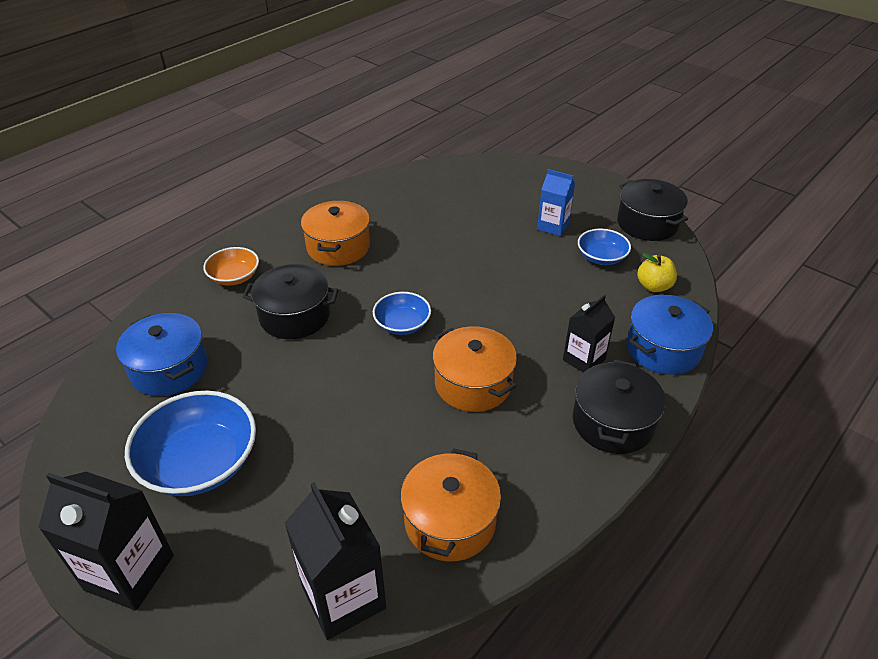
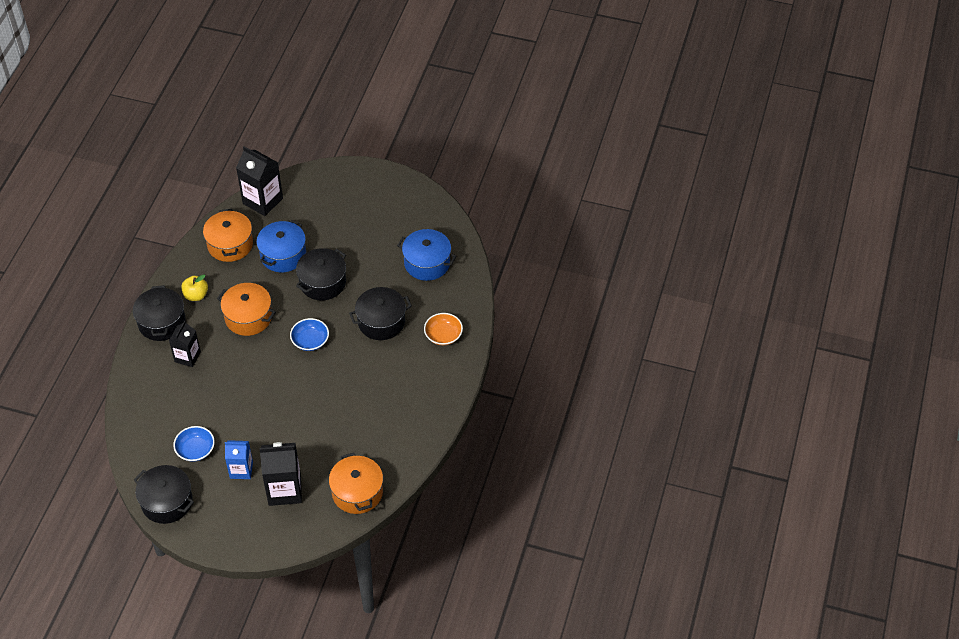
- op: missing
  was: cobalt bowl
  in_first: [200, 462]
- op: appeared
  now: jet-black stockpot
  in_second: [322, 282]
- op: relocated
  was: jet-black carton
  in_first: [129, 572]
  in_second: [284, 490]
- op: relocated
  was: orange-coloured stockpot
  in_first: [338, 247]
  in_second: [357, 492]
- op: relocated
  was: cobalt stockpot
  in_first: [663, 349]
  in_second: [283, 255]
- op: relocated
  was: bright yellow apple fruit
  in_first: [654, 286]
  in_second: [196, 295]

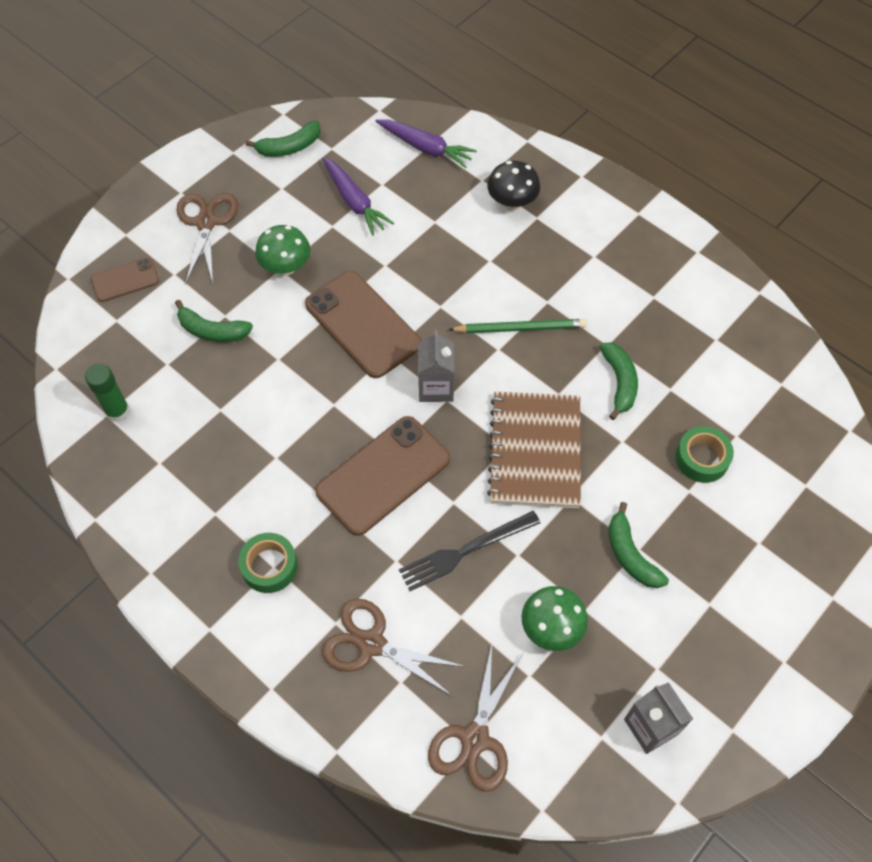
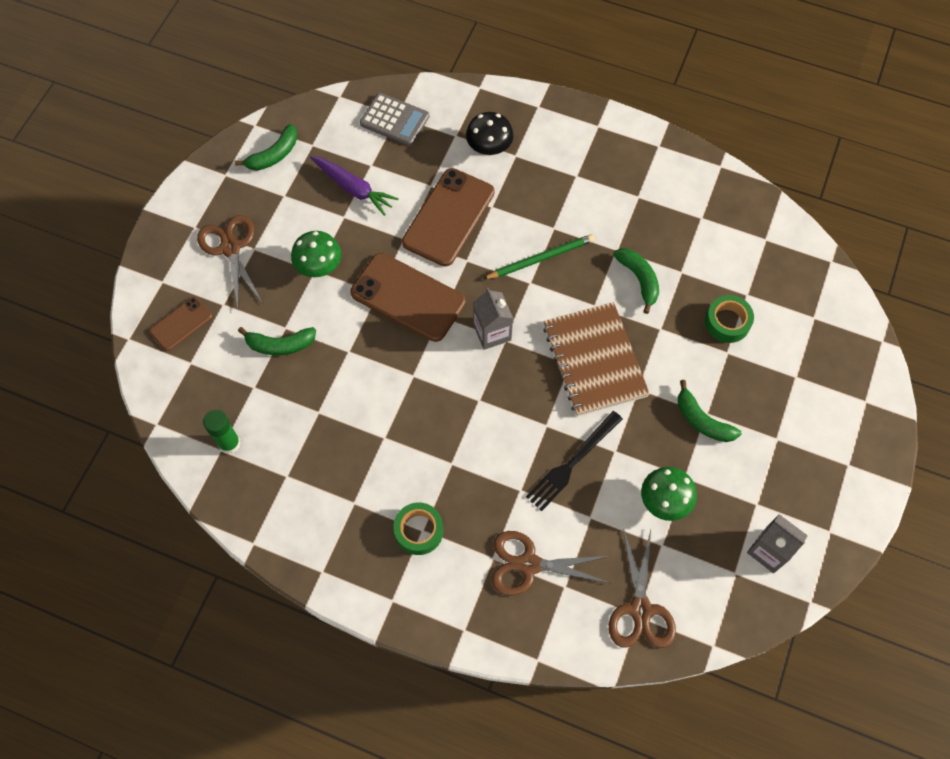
- op: relocated
  was: russet smartphone
  in_first: [383, 475]
  in_second: [449, 217]
- op: exchanged
  was: royal purple toy carrot
  now: ash-grey calculator
  in_first: [425, 148]
  in_second: [394, 120]

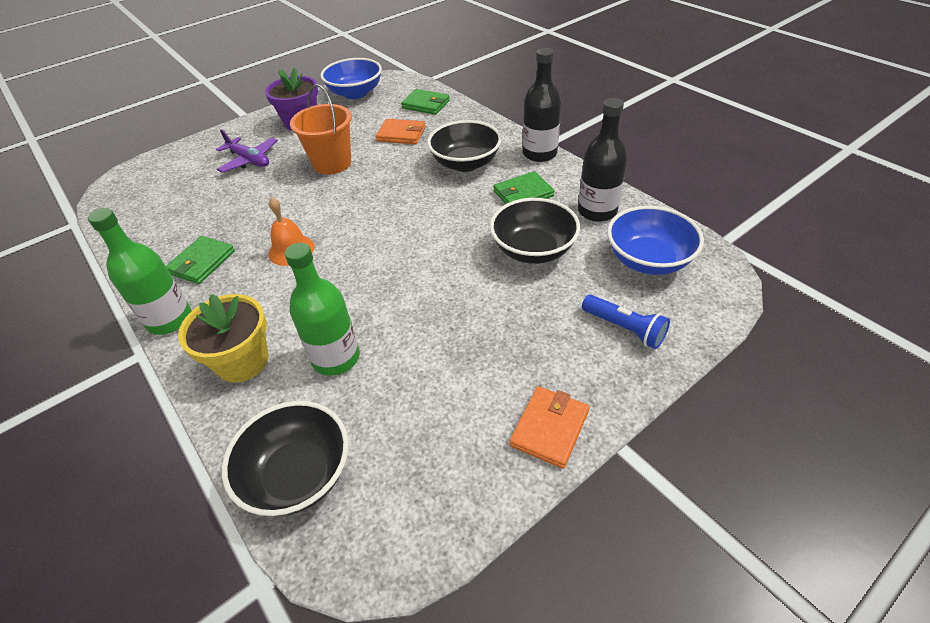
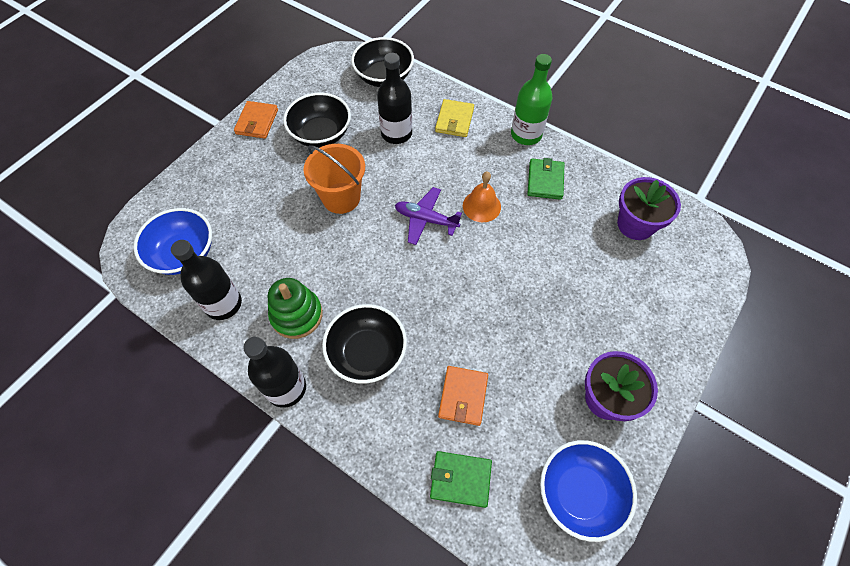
- op: missing
  was: cobalt flashlight
  in_first: [624, 328]
- op: appeared
  now: royal purple plant pot
  in_second: [635, 224]
- op: relocated
  was: royal purple toy plane
  in_first: [249, 160]
  in_second: [426, 219]
- op: relocated
  was: orange-coloured sand bucket
  in_first: [332, 163]
  in_second: [341, 198]
- op: relocated
  was: jet-black bowl
  in_first: [533, 250]
  in_second: [321, 134]
- op: exchanged
  was: bright yellow plant pot
  now: bright yellow wallet
  in_first: [242, 361]
  in_second: [454, 120]
- op: exchanged
  was: emerald wallet
  now: emerald stacking rings
  in_first: [523, 193]
  in_second: [296, 315]
- op: colour
  was: emerald bottle
  now: jet-black bottle
  in_first: [336, 358]
  in_second: [396, 133]
- op: spun
  was: orange-coloured wallet
  in_first: [401, 134]
  in_second: [463, 396]
  clockwise: -75

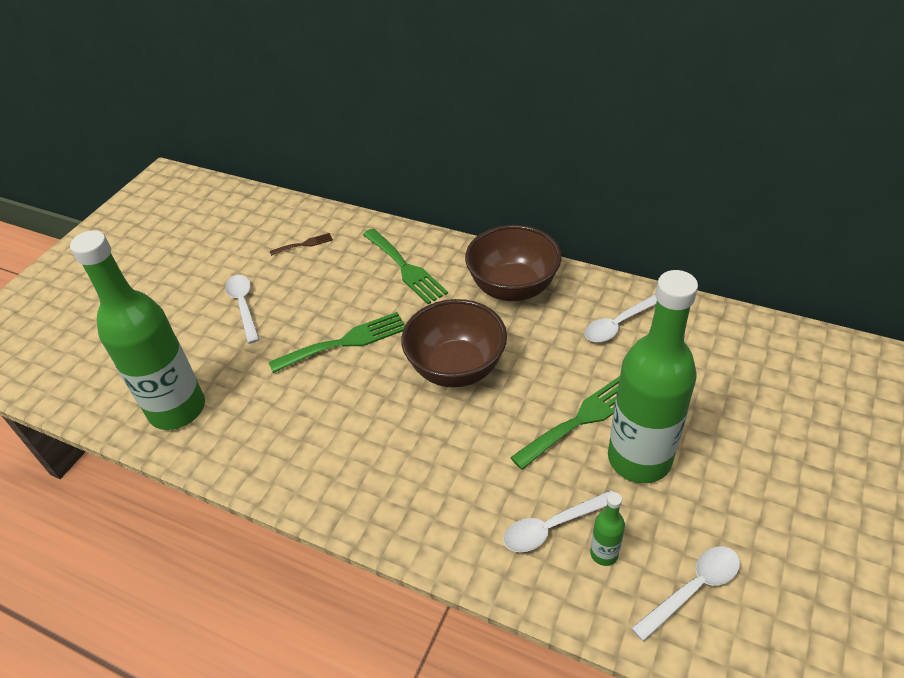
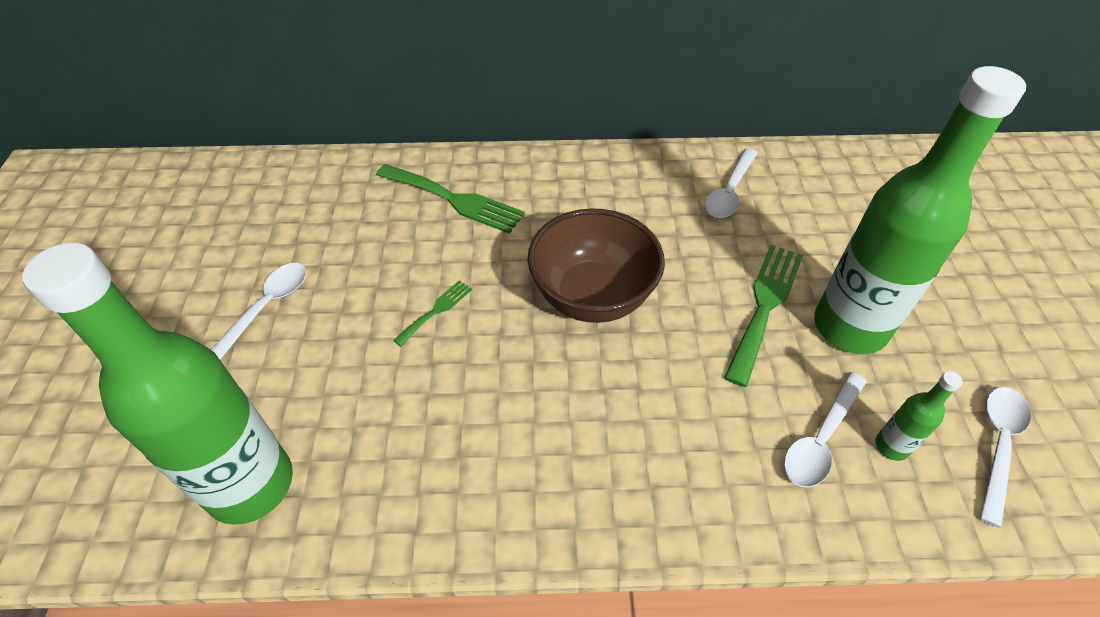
- op: missing
  was: russet fork
  in_first: [304, 244]
- op: missing
  was: russet bowl
  in_first: [513, 288]
- op: spun
  was: pure white spoon
  in_first: [243, 306]
  in_second: [266, 309]
  clockwise: 75
- op: size
  was: emerald fork
  in_first: [345, 342]
  in_second: [436, 310]
  ratio: 0.52

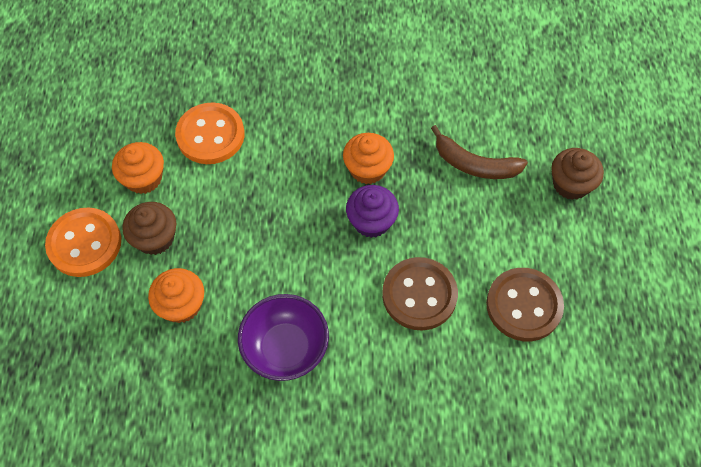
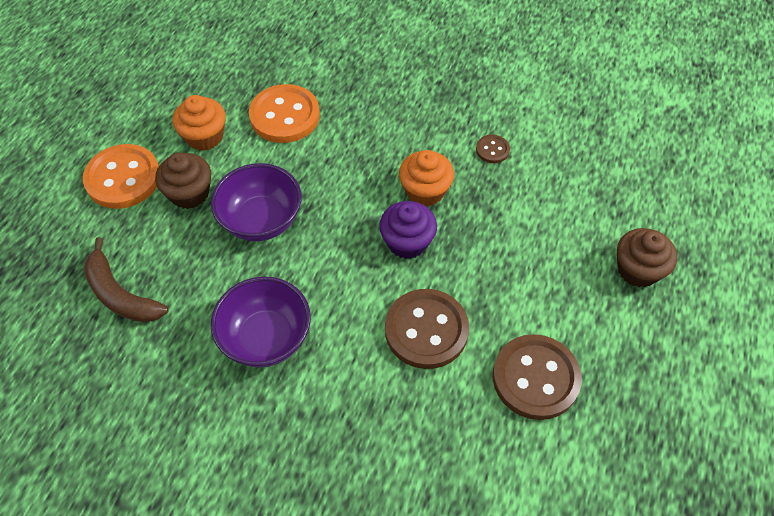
- op: missing
  was: orange-coloured fairy cake
  in_first: [181, 305]
- op: appeared
  now: royal purple bowl
  in_second: [261, 220]
- op: appeared
  now: russet sewing button
  in_second: [492, 150]
- op: relocated
  was: russet toy banana
  in_first: [474, 164]
  in_second: [120, 294]

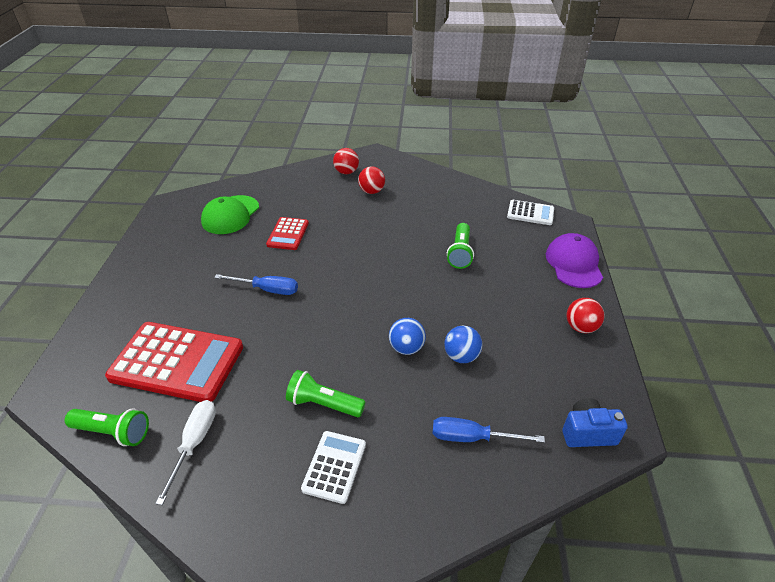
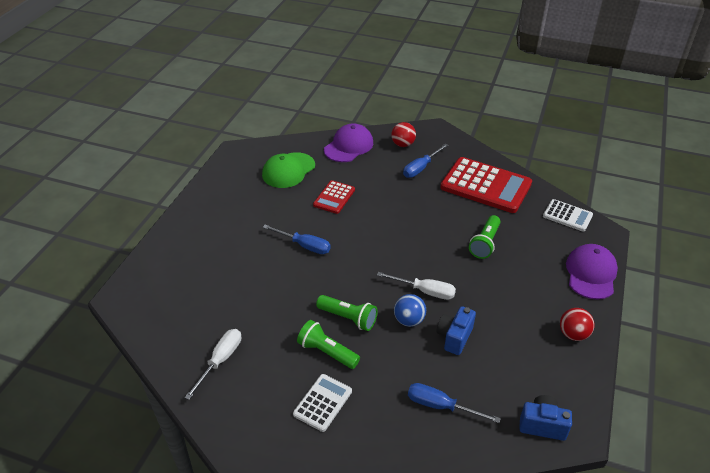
- op: appeared
  now: royal purple cap
  in_second: [348, 146]
- op: appeared
  now: pure white screwdriver
  in_second: [425, 291]
- op: relocated
  was: emerald flashlight
  in_first: [113, 432]
  in_second: [348, 318]
- op: relocated
  was: scarlet calculator
  in_first: [177, 362]
  in_second: [486, 186]
- op: exchanged
  was: scarlet play ball
  now: cobalt screwdriver
  in_first: [371, 191]
  in_second: [421, 168]
- op: exchanged
  was: cobalt play ball
  now: cobalt compact camera
  in_first: [461, 356]
  in_second: [454, 337]

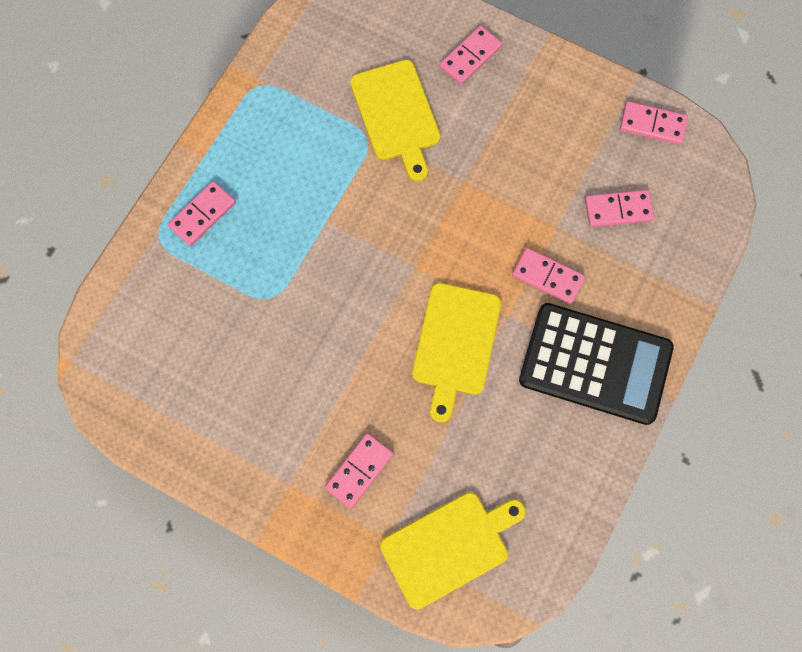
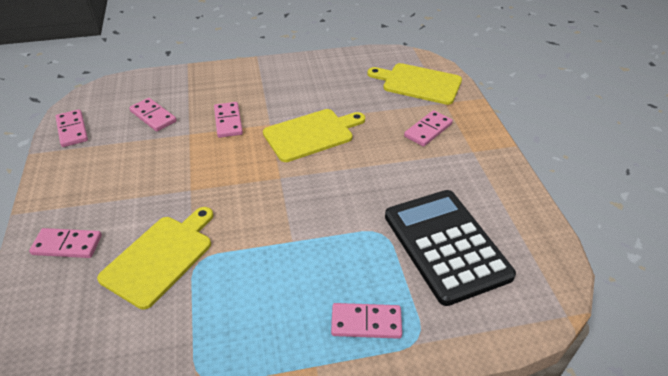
- op: relocated
  was: jet-black calculator
  in_first: [595, 364]
  in_second: [446, 245]
- op: spun
  was: rose-pink domino piece
  in_first: [359, 471]
  in_second: [428, 130]
  clockwise: -45

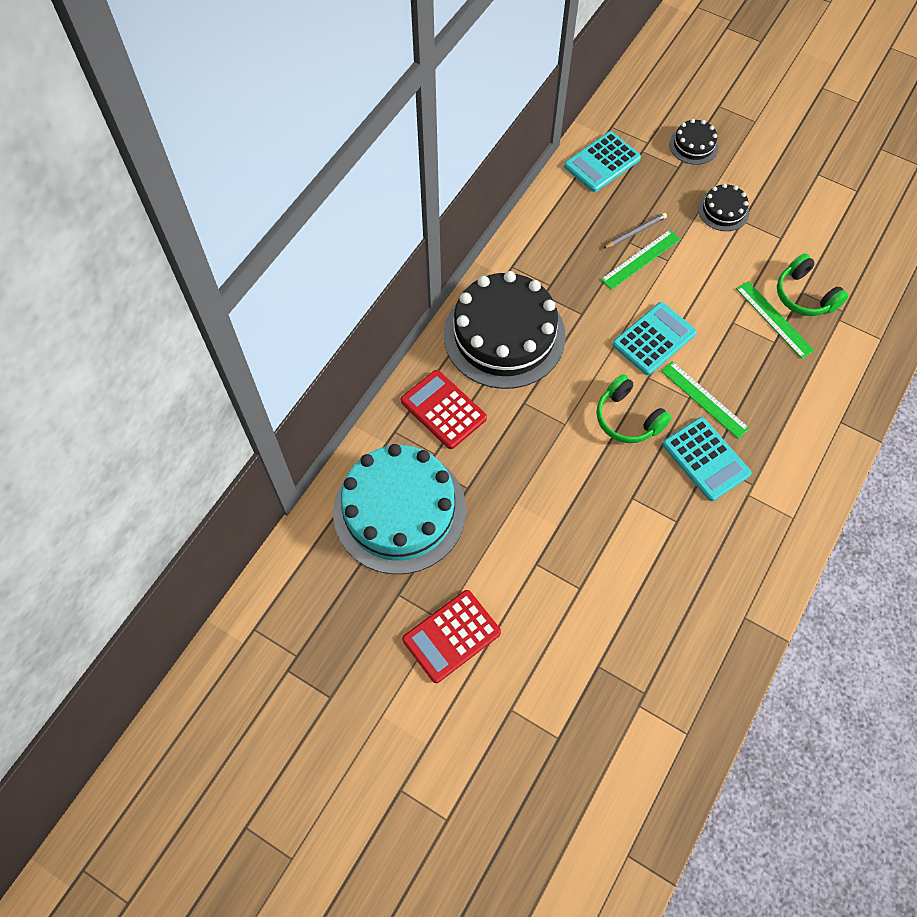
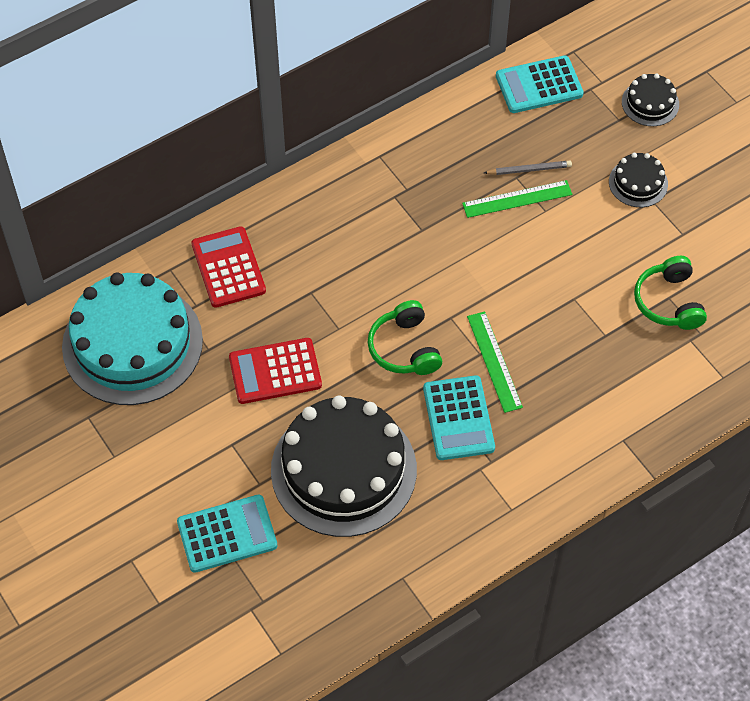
- op: missing
  was: emerald straightedge
  in_first: [774, 319]
- op: relocated
  was: scarlet calculator
  in_first: [451, 636]
  in_second: [275, 371]
- op: relocated
  was: jet-black cake
  in_first: [504, 335]
  in_second: [343, 470]
- op: relocated
  was: turquoise calculator
  in_first: [654, 339]
  in_second: [227, 534]

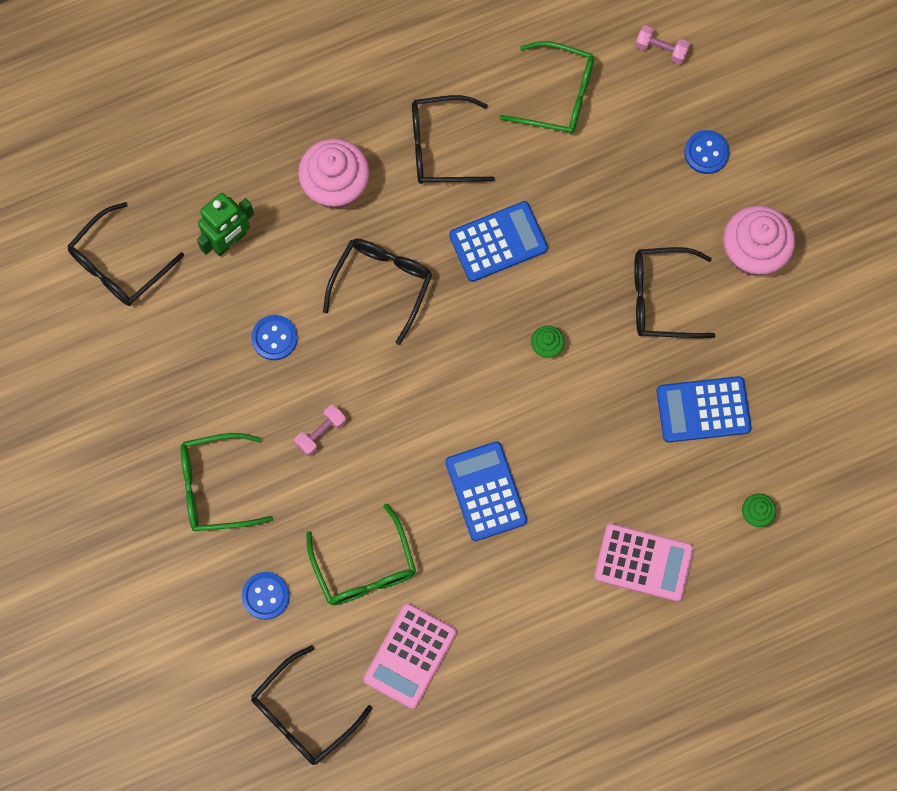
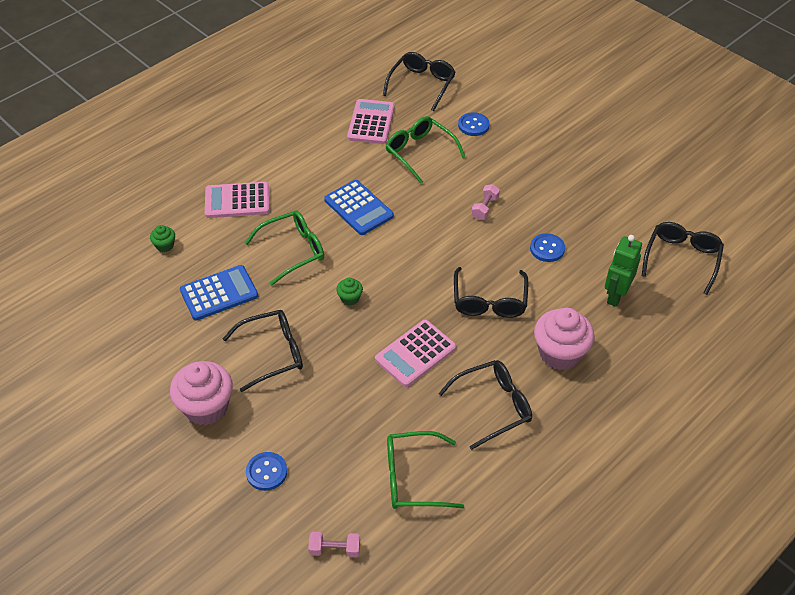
- op: relocated
  was: emerald glasses
  in_first: [215, 487]
  in_second: [293, 250]
- op: colour
  was: cobalt calculator
  now: rose-pink calculator
  in_first: [498, 242]
  in_second: [415, 353]

